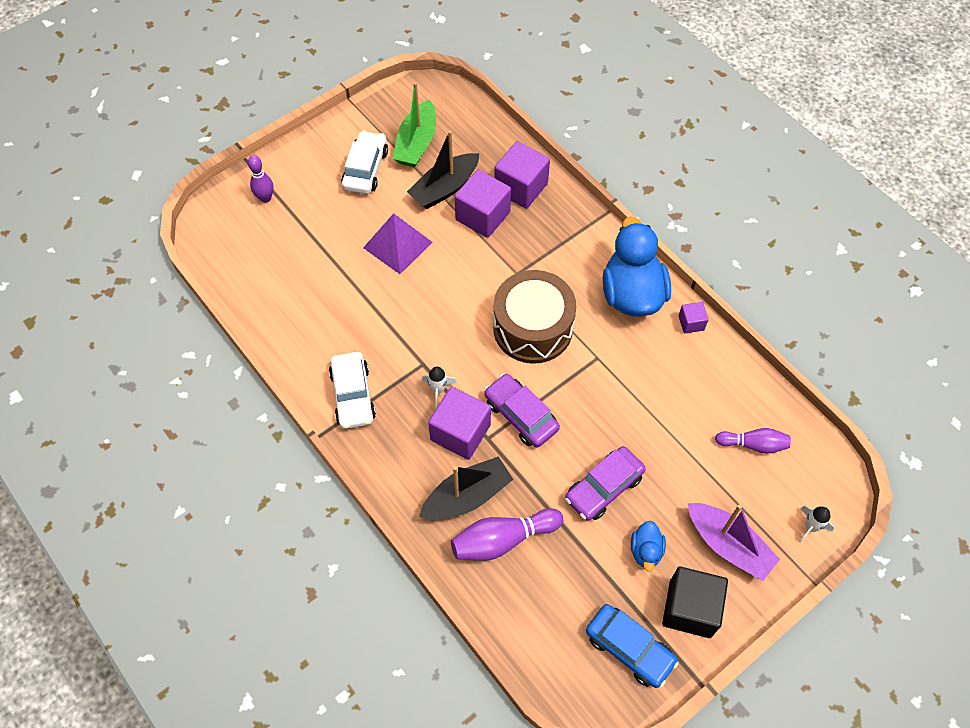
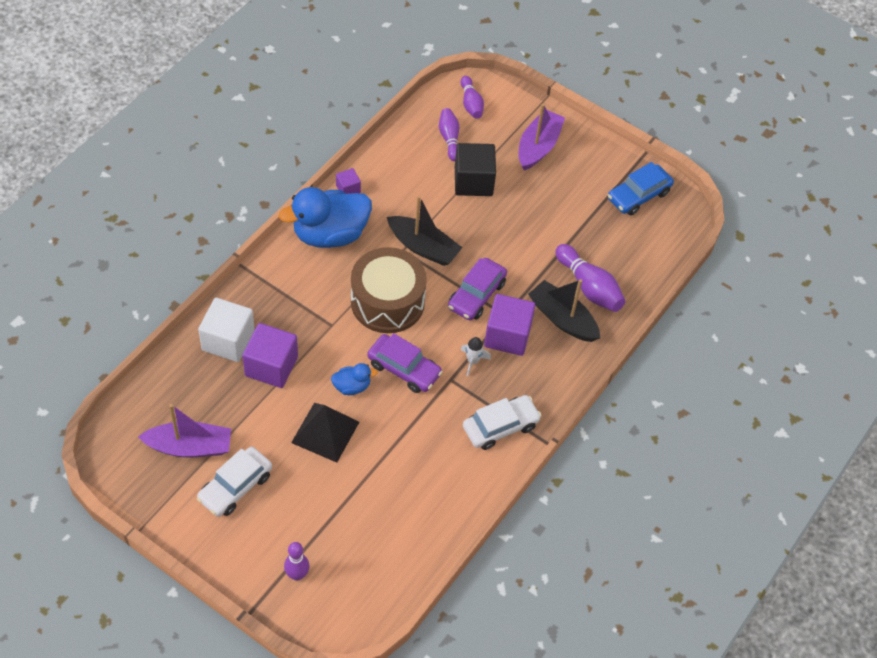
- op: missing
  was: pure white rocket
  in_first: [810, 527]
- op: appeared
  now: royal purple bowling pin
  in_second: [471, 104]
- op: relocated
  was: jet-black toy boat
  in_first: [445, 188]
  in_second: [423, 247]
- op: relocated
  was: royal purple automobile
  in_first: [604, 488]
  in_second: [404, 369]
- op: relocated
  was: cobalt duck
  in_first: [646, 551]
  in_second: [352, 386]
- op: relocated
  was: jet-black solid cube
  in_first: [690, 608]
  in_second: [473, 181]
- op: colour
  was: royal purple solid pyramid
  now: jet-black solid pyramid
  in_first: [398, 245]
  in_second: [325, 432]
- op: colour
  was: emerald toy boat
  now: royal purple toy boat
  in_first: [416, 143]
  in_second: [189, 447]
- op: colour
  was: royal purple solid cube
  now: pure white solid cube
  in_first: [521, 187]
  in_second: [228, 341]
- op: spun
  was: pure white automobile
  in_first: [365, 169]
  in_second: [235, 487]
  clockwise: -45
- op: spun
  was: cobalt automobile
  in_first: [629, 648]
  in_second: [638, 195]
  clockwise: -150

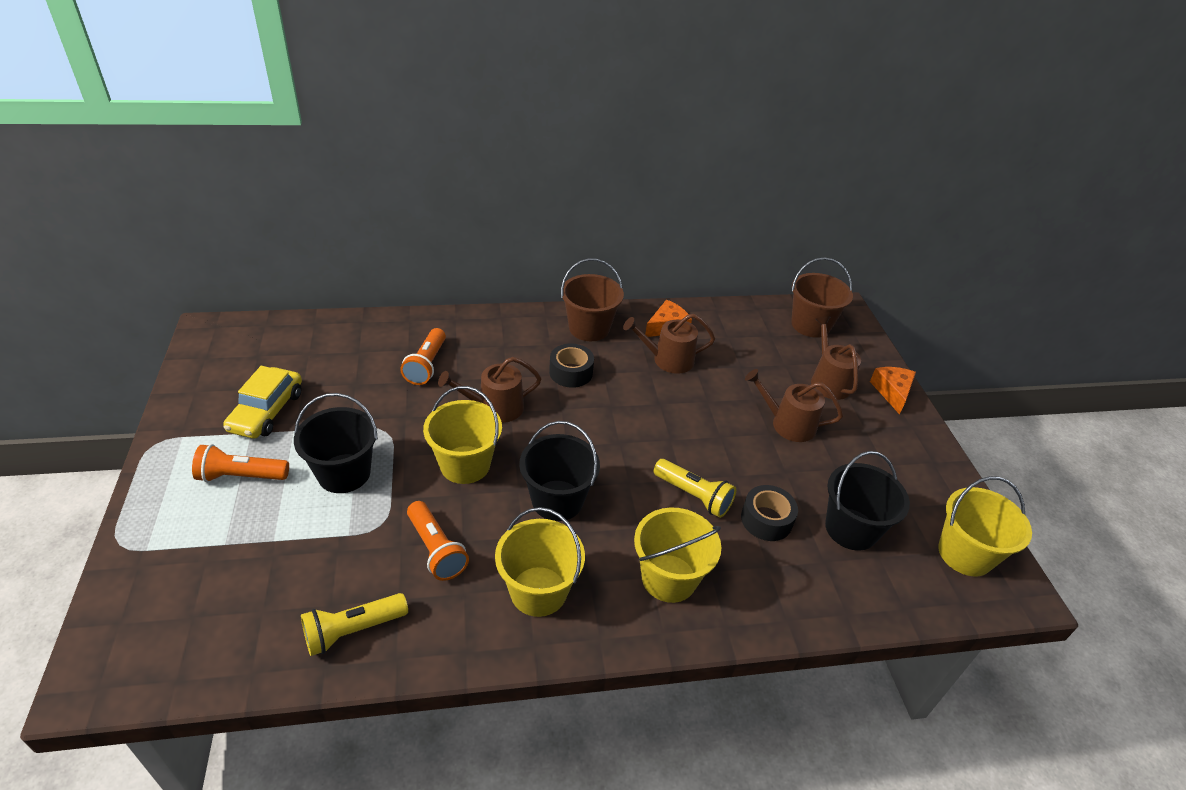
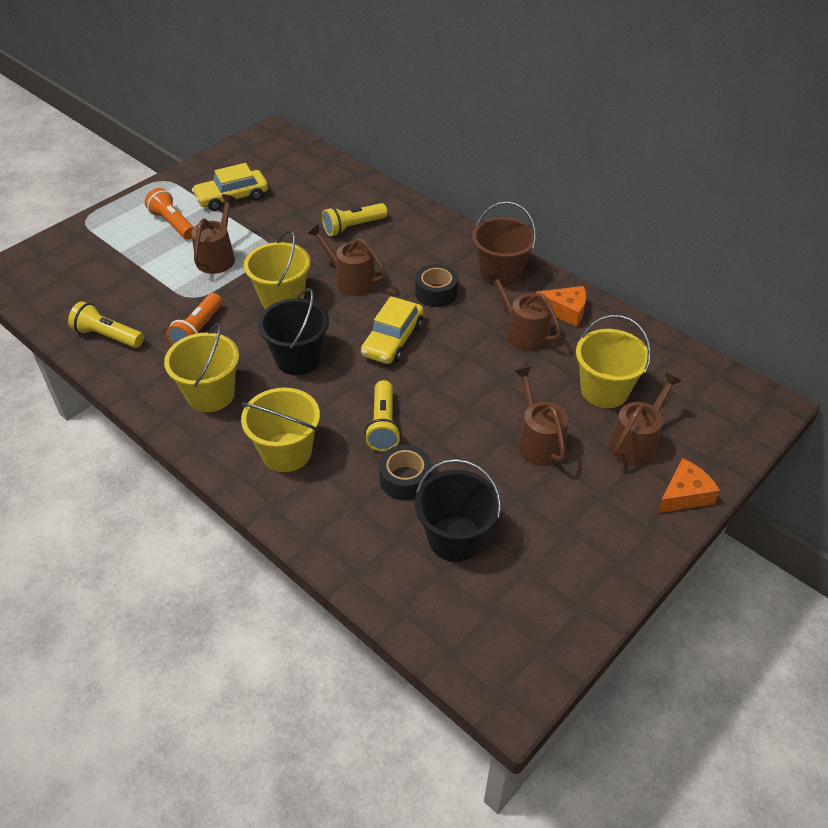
- op: missing
  was: russet sand bucket
  in_first: [810, 325]
- op: appeared
  now: bright yellow automobile
  in_second: [392, 340]
- op: relocated
  was: bright yellow sand bucket
  in_first: [965, 554]
  in_second: [604, 390]
- op: exchanged
  was: jet-black sand bucket
  now: russet watering can
  in_first: [344, 473]
  in_second: [217, 257]
- op: colour
  was: orange-coloured flashlight
  now: bright yellow flashlight
  in_first: [426, 365]
  in_second: [353, 227]

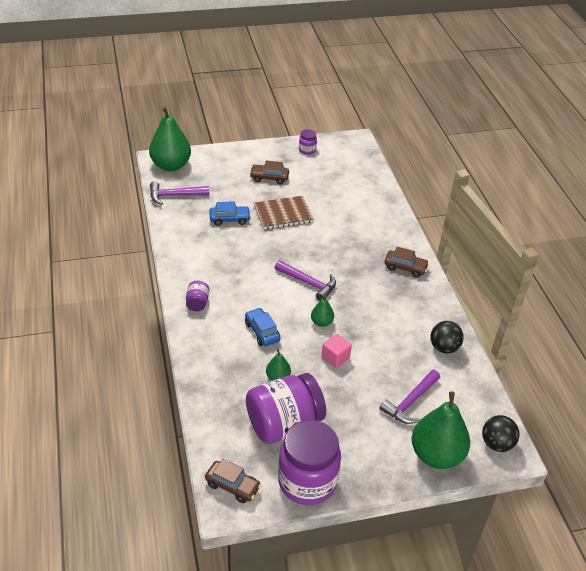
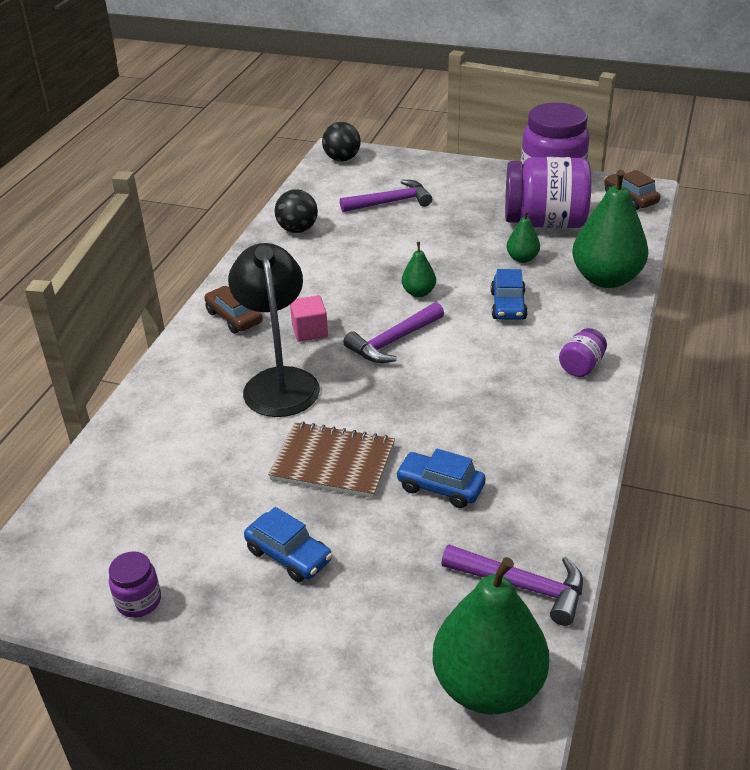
- op: appeared
  now: jet-black desk lamp
  in_second: [279, 381]
- op: relocated
  was: rose-pink solid cube
  in_first: [335, 358]
  in_second: [310, 331]
- op: relocated
  was: emerald toy pear
  in_first: [436, 455]
  in_second: [606, 279]
- op: colour
  was: russet automobile
  now: cobalt automobile
  in_first: [269, 178]
  in_second: [289, 555]
- op: spun
  was: royal purple carpenter's hammer
  in_first: [308, 283]
  in_second: [393, 341]
  clockwise: -105

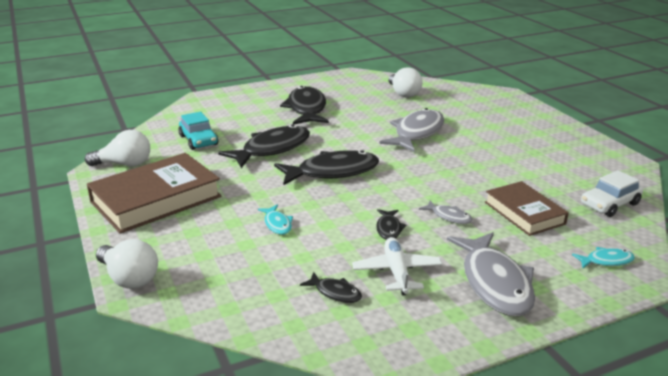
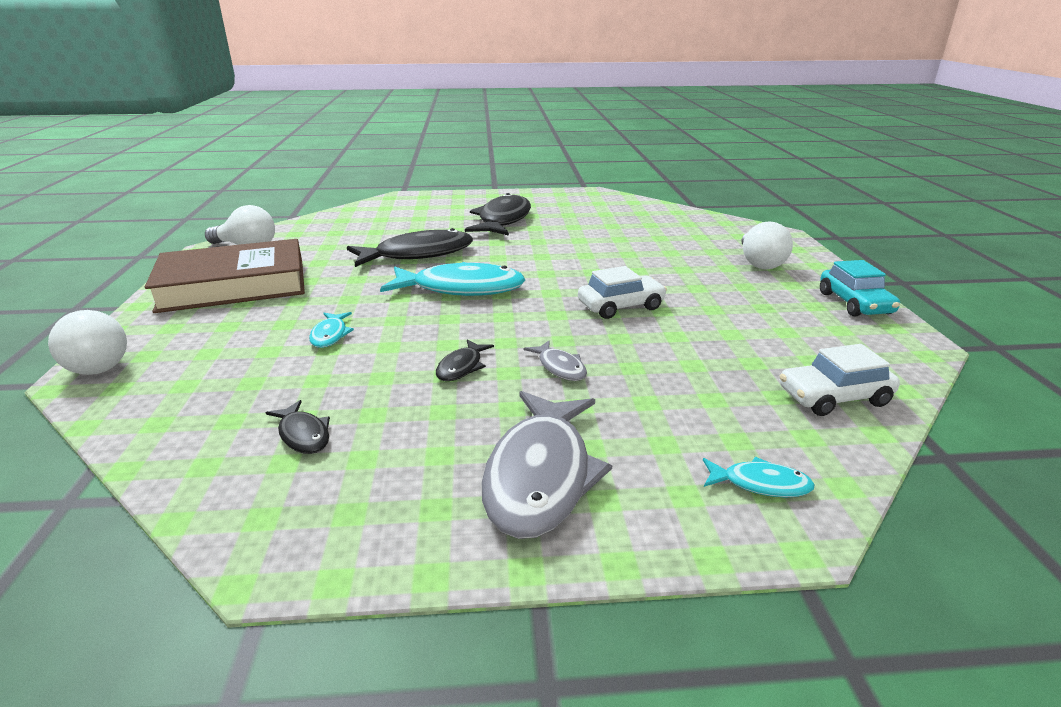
- op: missing
  was: pure white toy plane
  in_first: [397, 272]
- op: missing
  was: ash-grey fish
  in_first: [417, 133]
- op: missing
  was: russet book
  in_first: [524, 213]
- op: appeared
  now: pure white automobile
  in_second: [621, 306]
- op: relocated
  was: turquoise automobile
  in_first: [198, 140]
  in_second: [854, 303]
- op: relocated
  was: pure white light bulb
  in_first: [403, 93]
  in_second: [759, 263]
- op: colour
  was: jet-black fish
  now: turquoise fish
  in_first: [332, 172]
  in_second: [461, 288]

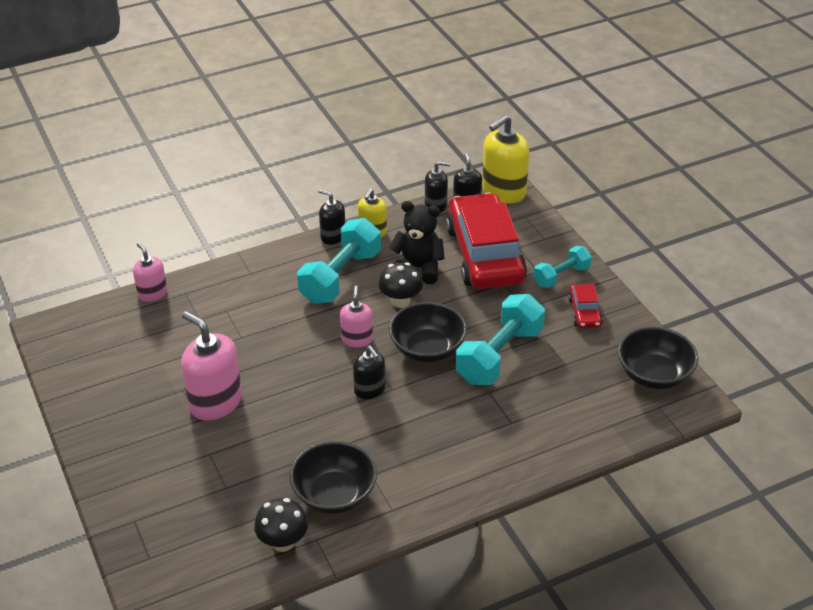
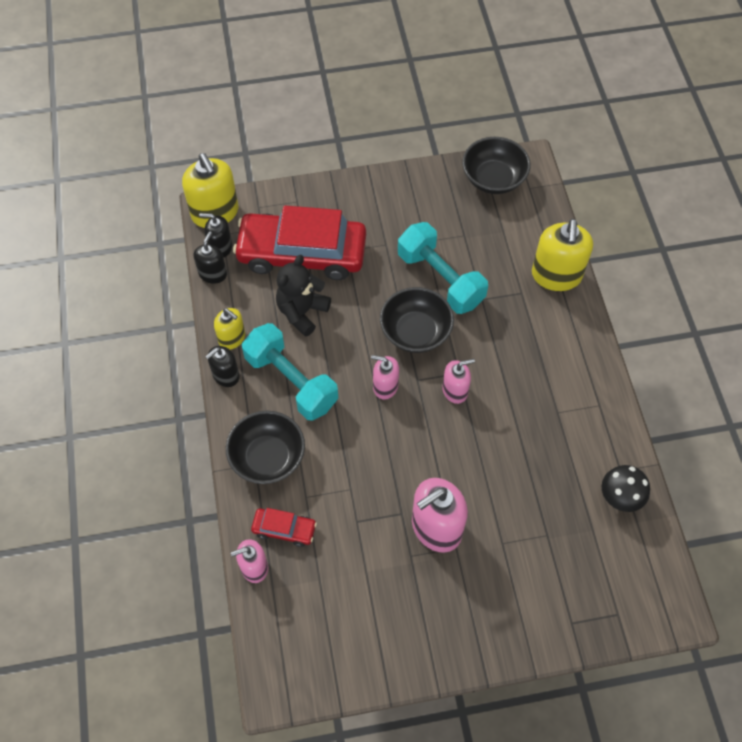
- op: missing
  was: jet-black toadstool
  in_first: [400, 301]
- op: missing
  was: turquoise hand weight
  in_first: [561, 276]
- op: appeared
  now: bright yellow pump bottle
  in_second: [556, 275]
- op: relocated
  was: jet-black bowl
  in_first: [334, 494]
  in_second: [268, 457]
- op: relocated
  was: scarlet automobile
  in_first: [584, 312]
  in_second: [284, 529]
- op: colour
  was: jet-black pump bottle
  now: rose-pink pump bottle
  in_first: [370, 390]
  in_second: [455, 390]

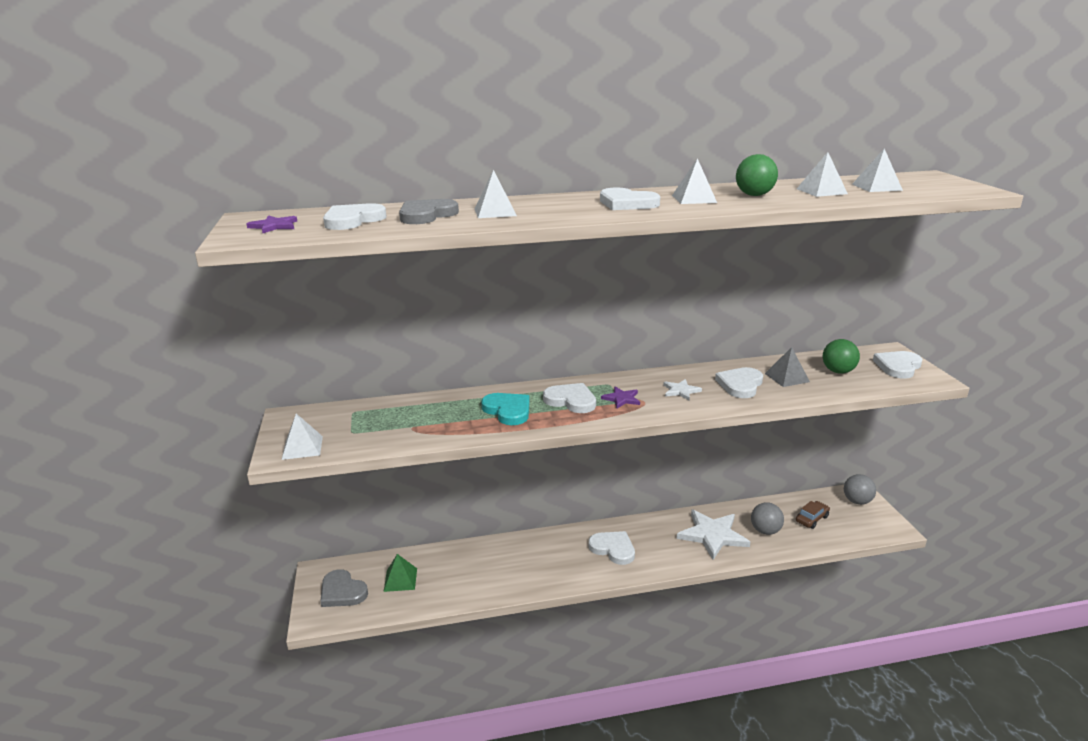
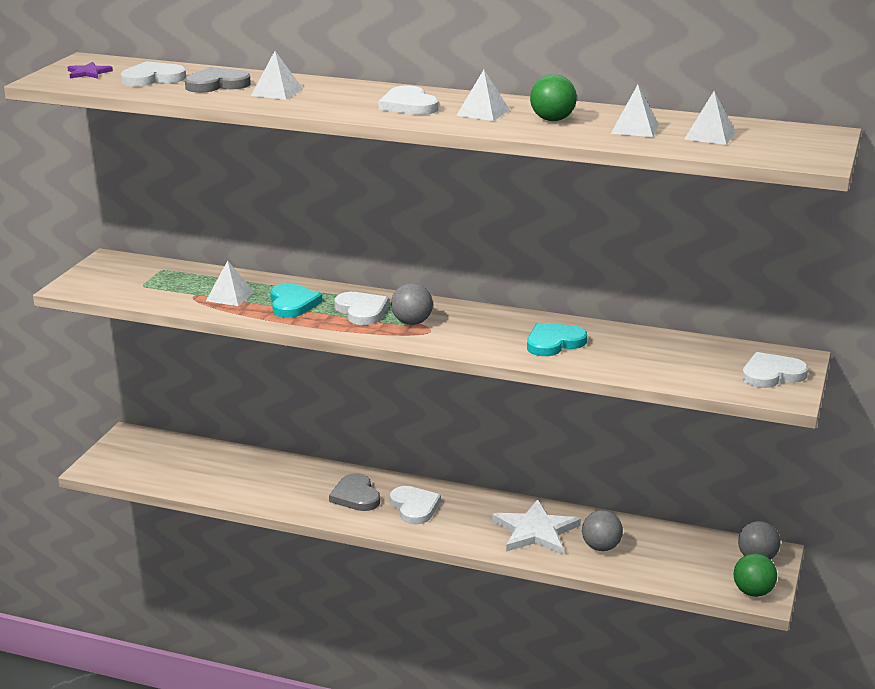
- op: missing
  was: emerald solid pyramid
  in_first: [400, 579]
- op: missing
  was: pure white star shape
  in_first: [680, 391]
- op: missing
  was: ash-grey solid pyramid
  in_first: [787, 377]
- op: missing
  was: russet automobile
  in_first: [812, 519]
- op: relocated
  was: pure white solid pyramid
  in_first: [302, 447]
  in_second: [230, 296]
- op: relocated
  was: ash-grey love heart
  in_first: [342, 592]
  in_second: [355, 496]
- op: relocated
  was: emerald play ball
  in_first: [838, 371]
  in_second: [753, 592]
- op: exchanged
  was: royal purple star shape
  now: ash-grey play ball
  in_first: [621, 399]
  in_second: [412, 322]
- op: colour
  was: pure white love heart
  now: turquoise love heart
  in_first: [740, 385]
  in_second: [554, 342]

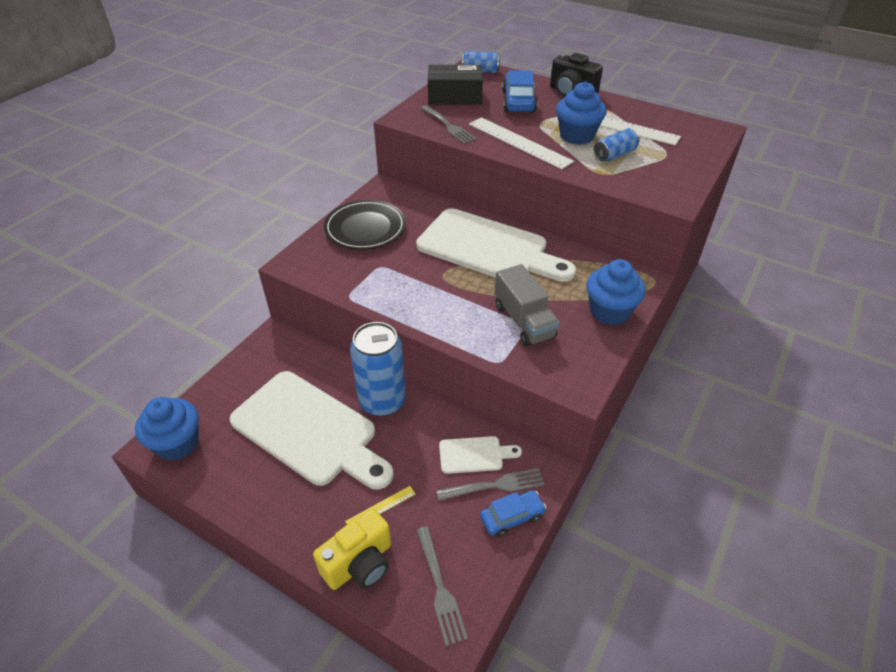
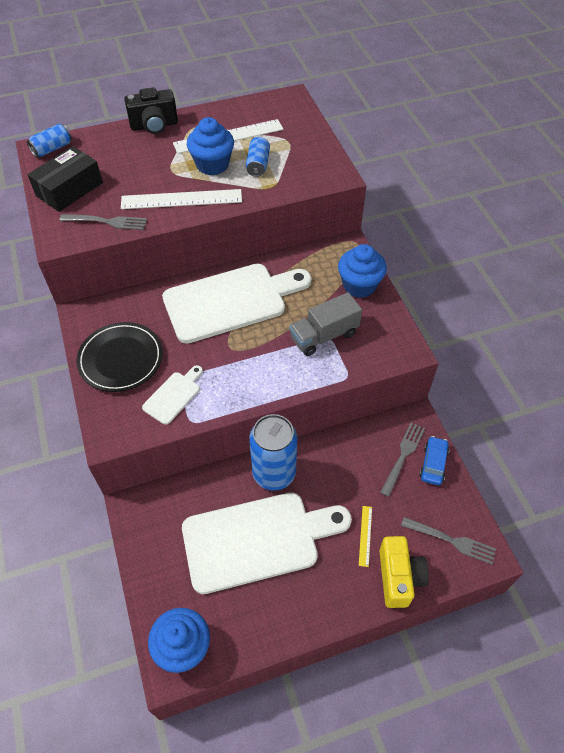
- op: missing
  was: cobalt automobile
  in_first: [518, 101]
- op: relocated
  was: pure white bread board
  in_first: [474, 455]
  in_second: [174, 395]
- op: spun
  was: ash-grey lorry
  in_first: [524, 321]
  in_second: [324, 336]
  clockwise: 135

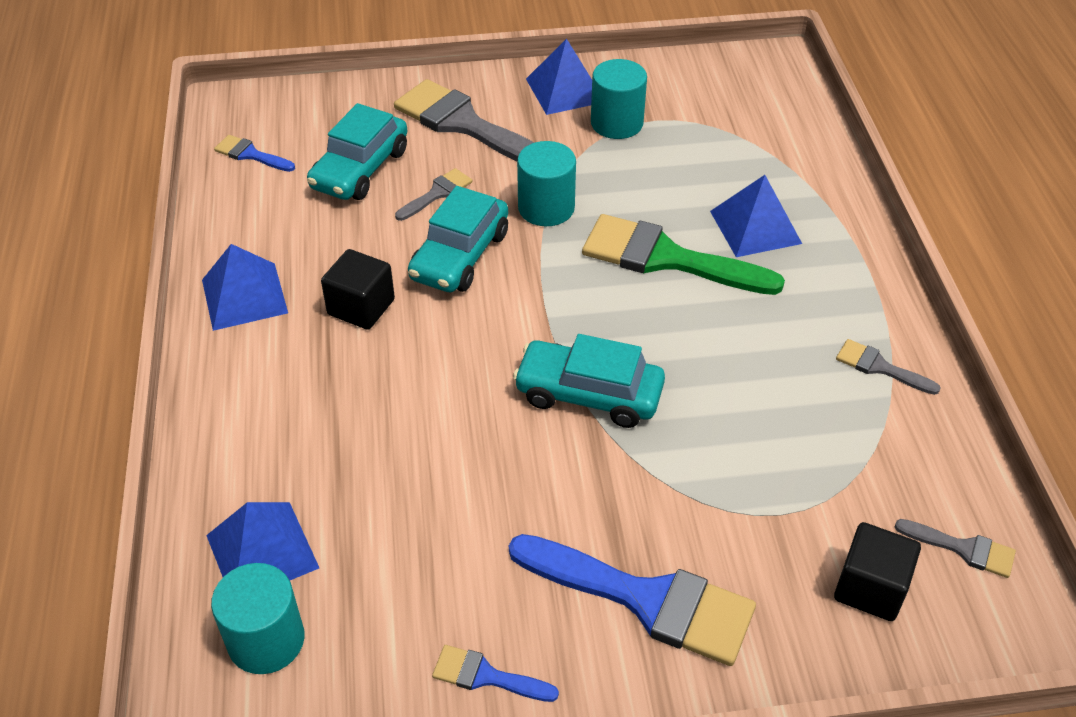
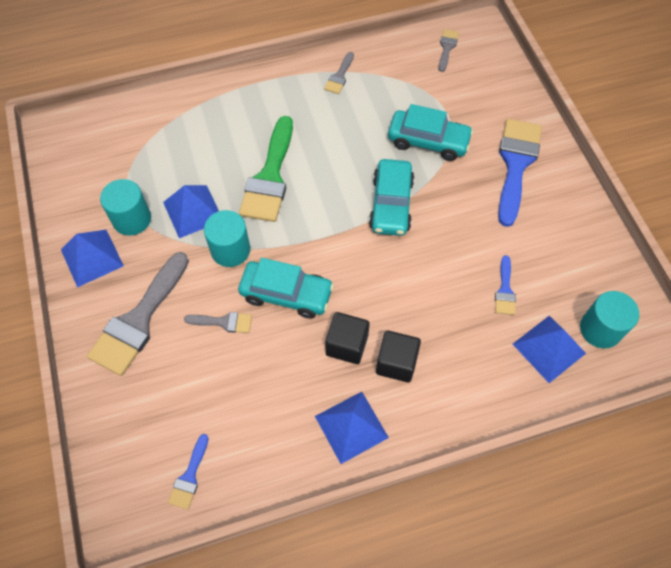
- op: relocated
  was: turquoise automobile
  in_first: [360, 169]
  in_second: [428, 141]
- op: relocated
  was: cobalt paint brush
  in_first: [486, 676]
  in_second: [505, 290]
- op: relocated
  was: cobalt solid pyramid
  in_first: [755, 227]
  in_second: [193, 211]
- op: relocated
  was: jet-black solid cube
  in_first: [870, 588]
  in_second: [396, 363]
- op: spun
  was: ash-grey paint brush
  in_first: [437, 194]
  in_second: [223, 322]
  clockwise: 150

